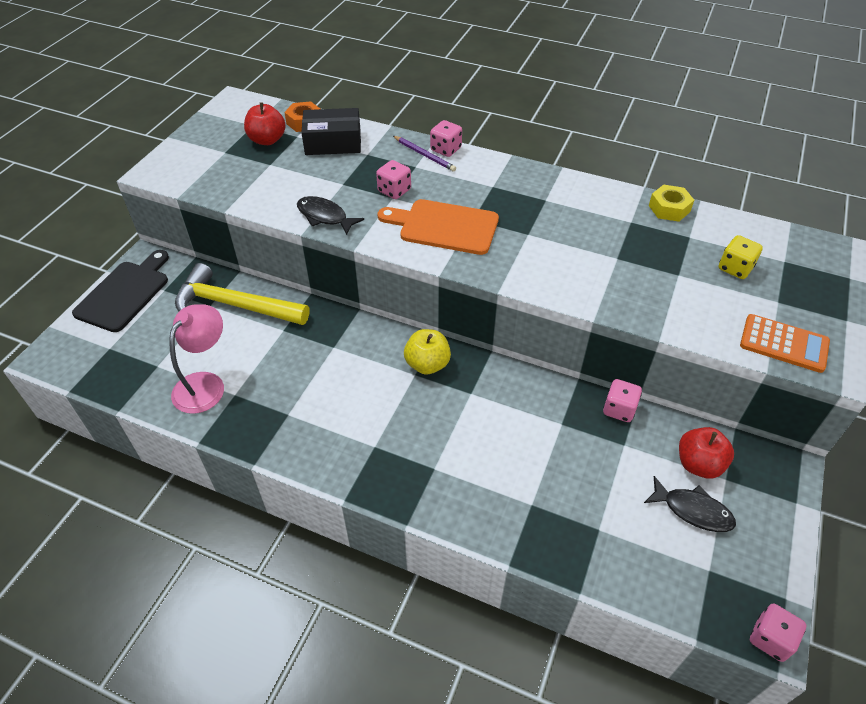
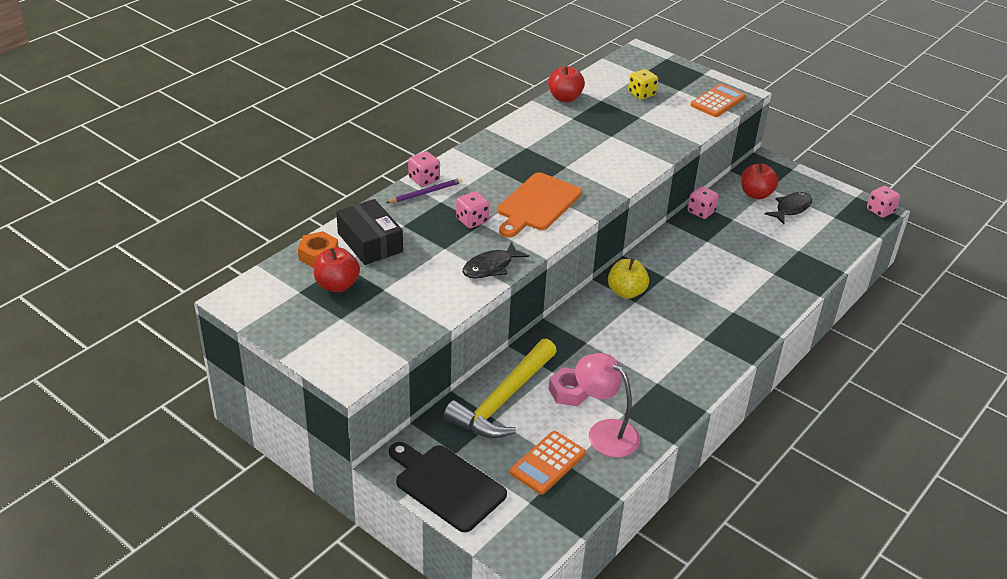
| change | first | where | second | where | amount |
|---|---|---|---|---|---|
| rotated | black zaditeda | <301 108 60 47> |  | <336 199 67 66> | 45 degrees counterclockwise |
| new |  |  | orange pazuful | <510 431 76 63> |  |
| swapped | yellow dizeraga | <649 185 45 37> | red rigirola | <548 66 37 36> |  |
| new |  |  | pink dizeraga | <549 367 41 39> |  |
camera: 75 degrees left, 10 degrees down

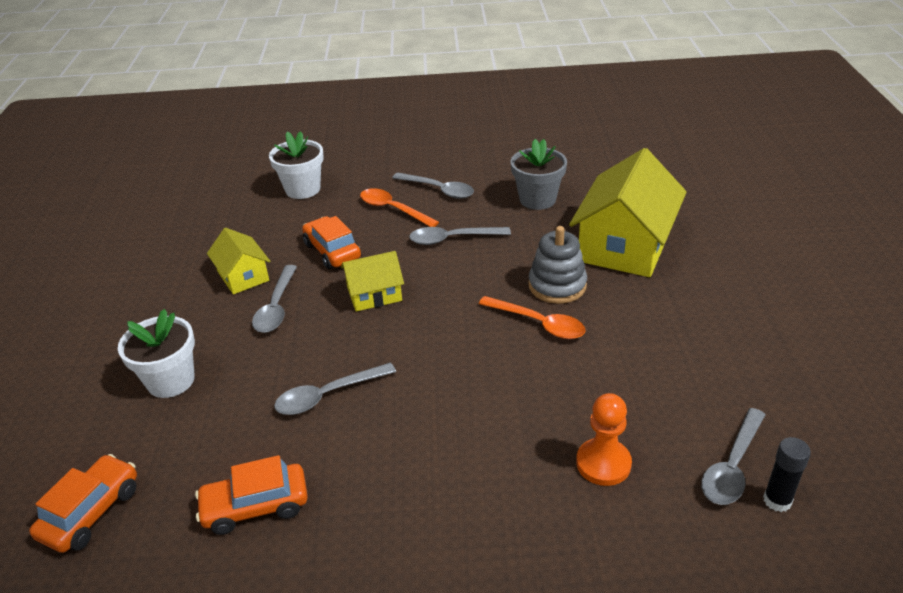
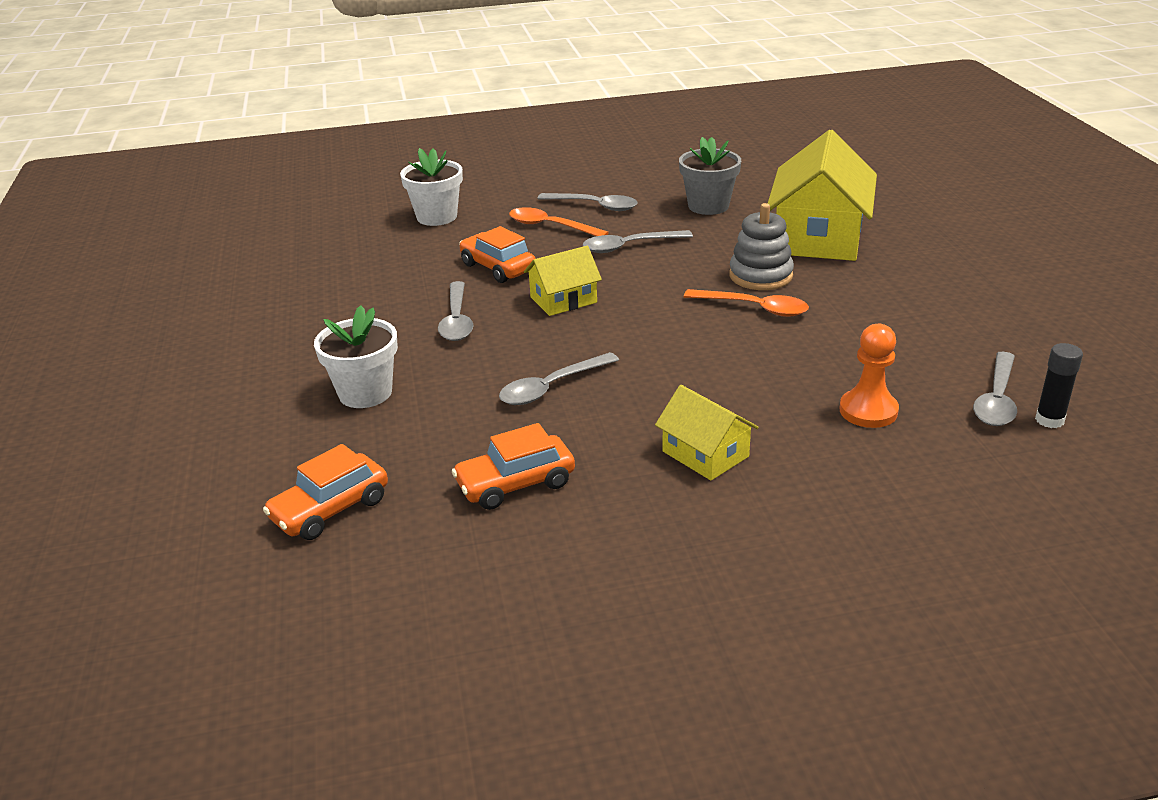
| change | first | where | second | where | amount |
|---|---|---|---|---|---|
| rotated | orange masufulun | <29 454 108 99> |  | <263 444 125 96> | 150 degrees counterclockwise |
| shifted | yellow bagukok | <207 228 64 66> |  | <655 385 104 95> |  |
camera: 10 degrees left, 5 degrees down

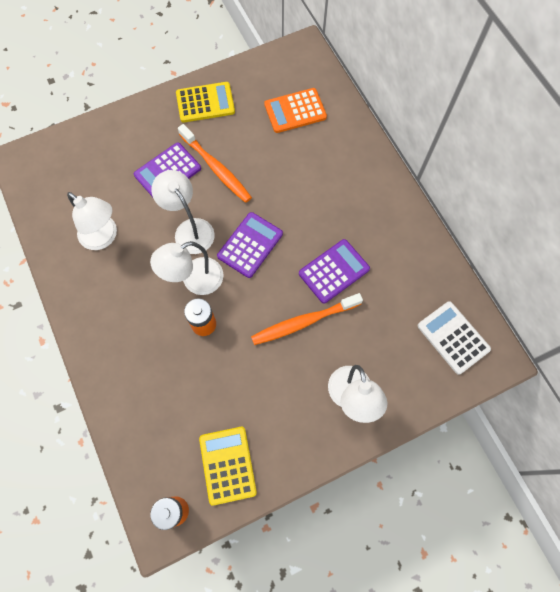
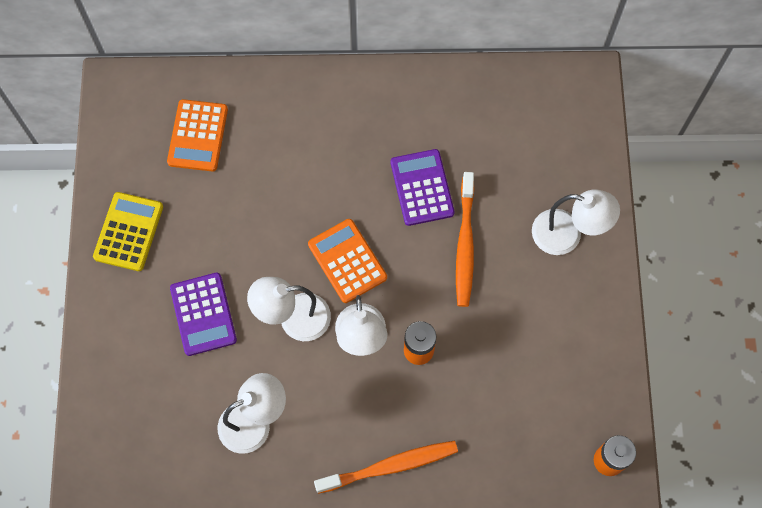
| change | first | where | second | where | amount |
|---|---|---|---|---|---|
| repainted | purple pazuful | <217 212 66 66> | orange pazuful | <308 219 79 84> |  |
| shifted | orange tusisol | <178 124 74 79> |  | <314 440 144 54> |  |
| gone | yellow pazuful | <199 427 58 79> |  |  |  |
| gone | white pazuful | <418 301 73 74> |  |  |  |
camera: 65 degrees left, 0 degrees up

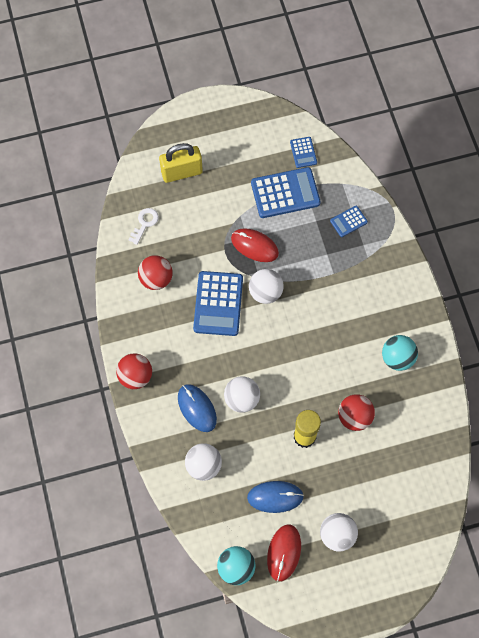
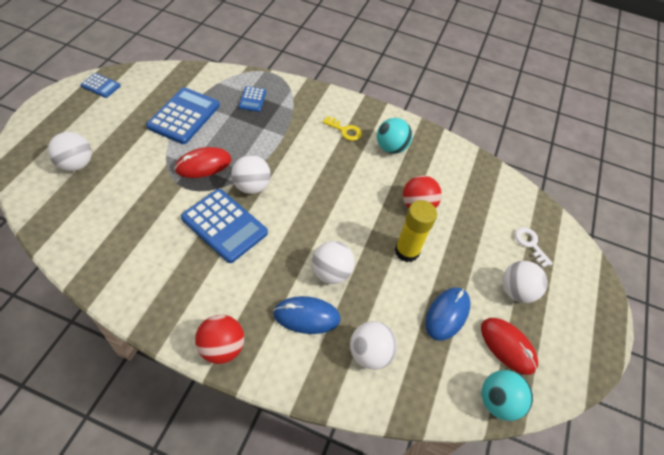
| change | first | where | second | where | amount |
|---|---|---|---|---|---|
| swapped | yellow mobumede | <159 143 44 40> | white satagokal | <48 132 44 39> |  |
| shifted | blue pazuful | <290 137 27 31> |  | <81 73 40 25> |  |
| new |  |  | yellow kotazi | <322 116 40 25> |  |
| shifted | white kotazi | <128 208 31 37> |  | <515 227 38 41> |  |
| gone | red satagokal | <138 255 35 35> |  |  |  |
camera: 60 degrees left, 15 degrees down

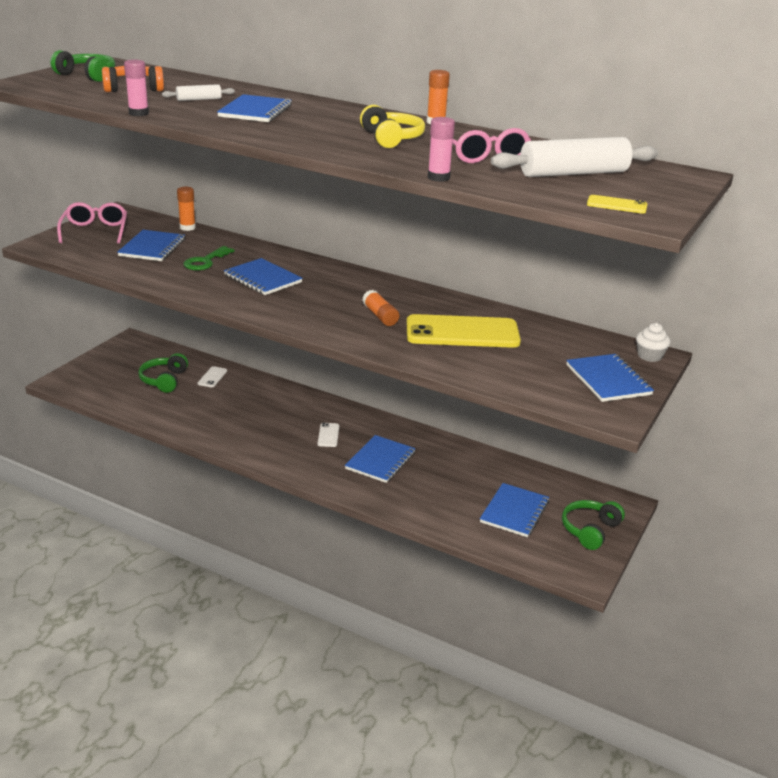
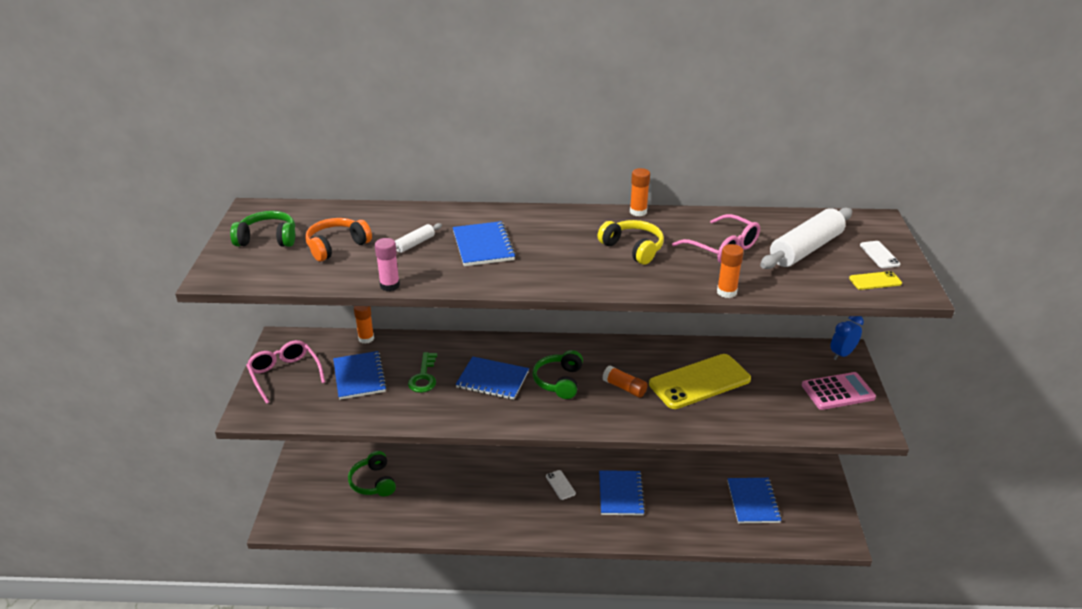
| change | first | where | second | where | amount |
|---|---|---|---|---|---|
| shifted | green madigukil | <562 500 63 50> |  | <533 350 50 49> |  |
| repainted | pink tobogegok | <428 117 27 65> | orange tobogegok | <717 244 27 54> |  |
| swapped | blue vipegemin | <566 354 88 48> | pink pazuful | <802 372 74 38> |  |
| swapped | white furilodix | <636 323 35 39> | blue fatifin | <830 316 34 44> |  |
| shifted | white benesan | <198 366 29 21> |  | <860 241 41 27> |  |
camera: 25 degrees left, 5 degrees up

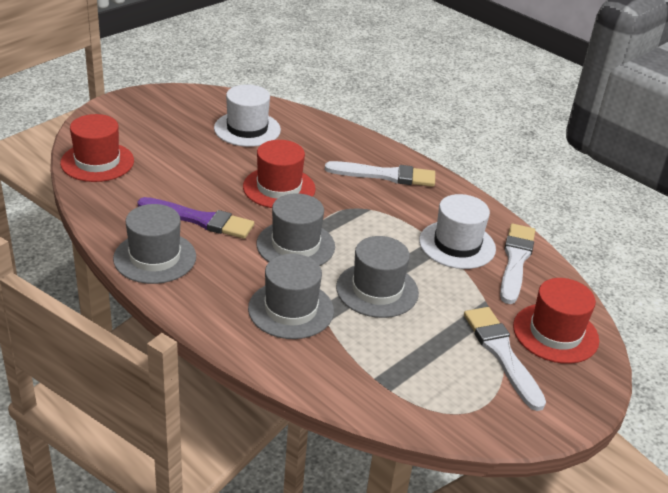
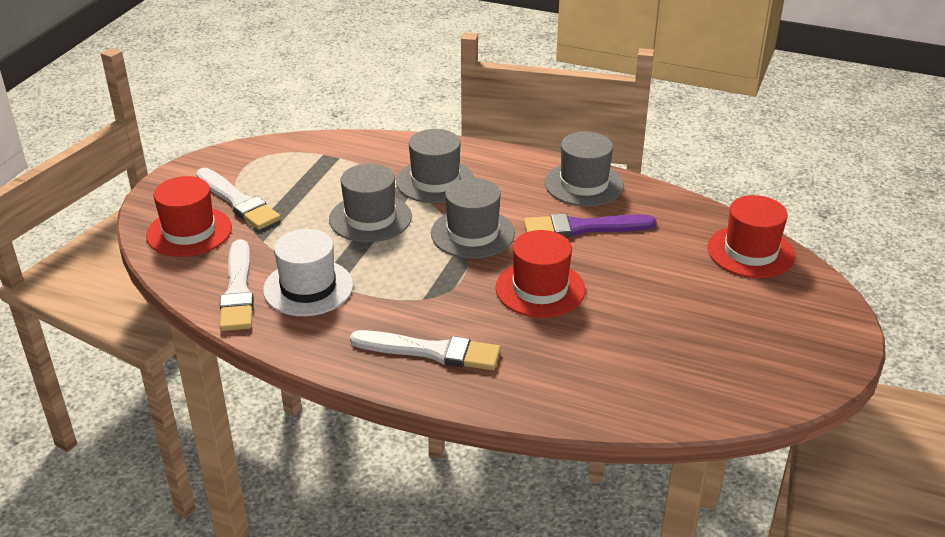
| change | first | where | second | where | amount |
|---|---|---|---|---|---|
| rotated | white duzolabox | <325 161 110 26> |  | <350 330 151 40> | 150 degrees counterclockwise |
| gone | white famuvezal | <214 84 67 63> |  |  |  |
camera: 160 degrees right, 0 degrees up

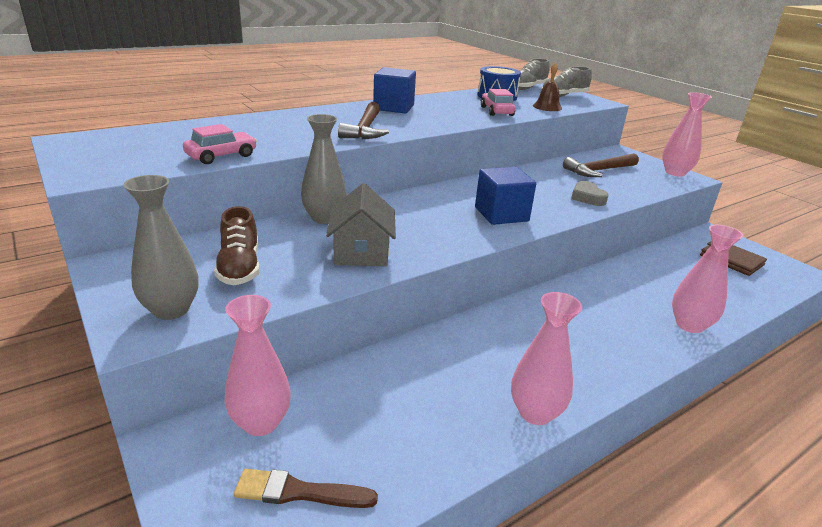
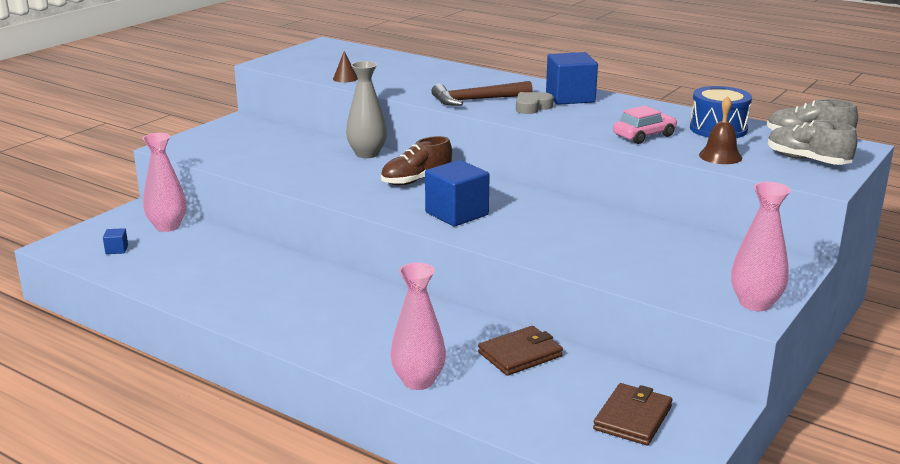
| change | first | where | second | where | amount |
|---|---|---|---|---|---|
| swapped | brown duzolabox | <234 469 144 39> | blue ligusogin | <103 228 25 26> |  |
| swapped | pink masufulun | <183 124 74 40> | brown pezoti | <333 51 25 31> |  |
| shifted | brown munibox | <214 206 46 79> |  | <381 136 71 49> |  |
| new |  |  | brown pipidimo | <478 326 85 50> |  |
| shifted | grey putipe | <571 181 37 25> |  | <516 92 38 22> |  |
| gone | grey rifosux | <123 175 76 145> |  |  |  |
| gone | grey bagukok | <326 183 70 84> |  |  |  |
| gone | pink rifosux | <511 292 71 133> |  |  |  |
| gone | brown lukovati | <563 153 76 24> |  |  |  |
camera: 70 degrees right, 5 degrees down

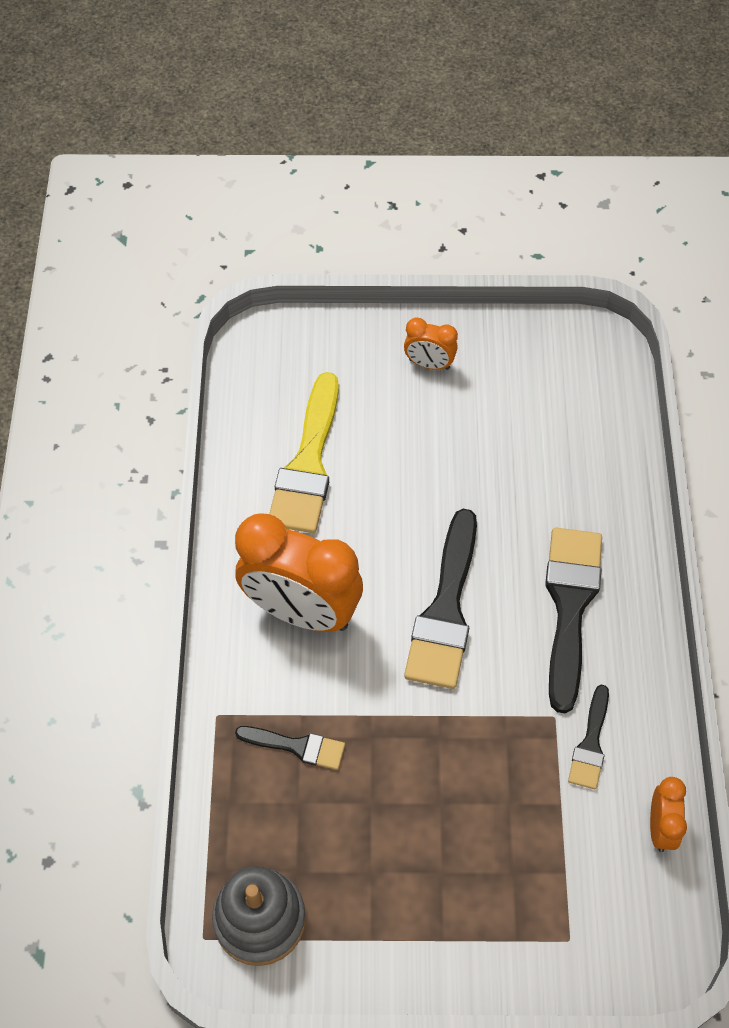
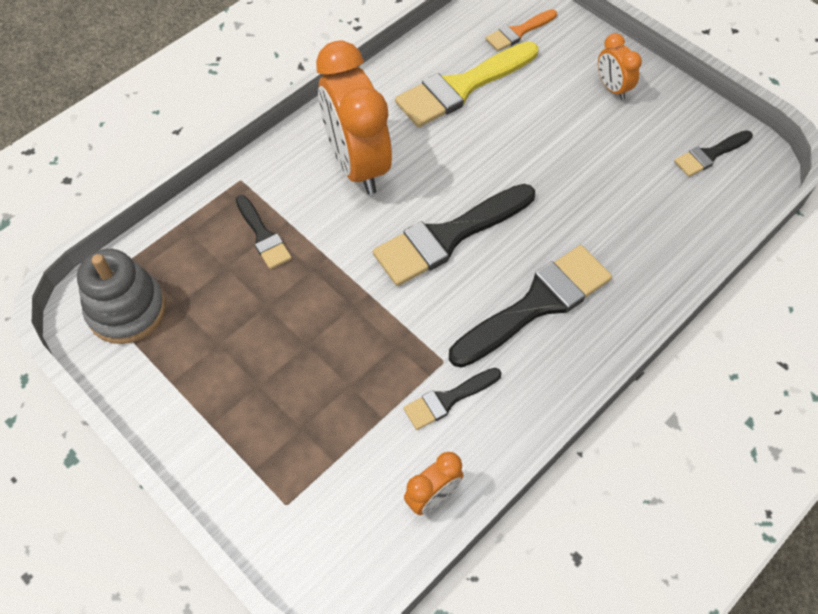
| change | first | where | second | where | amount |
|---|---|---|---|---|---|
| new |  |  | orange duzolabox | <486 9 71 42> |  |
| new |  |  | black duzolabox | <674 130 79 47> |  |
camera: 45 degrees right, 0 degrees up

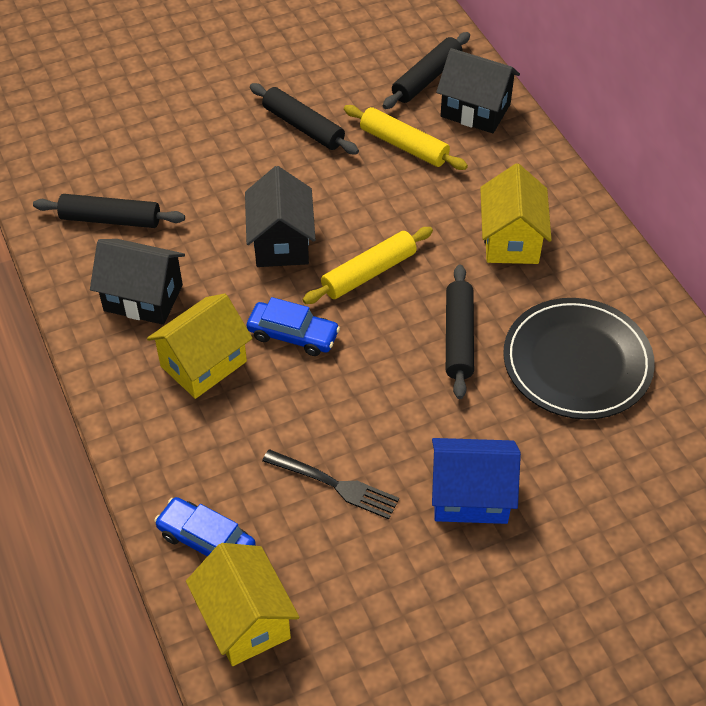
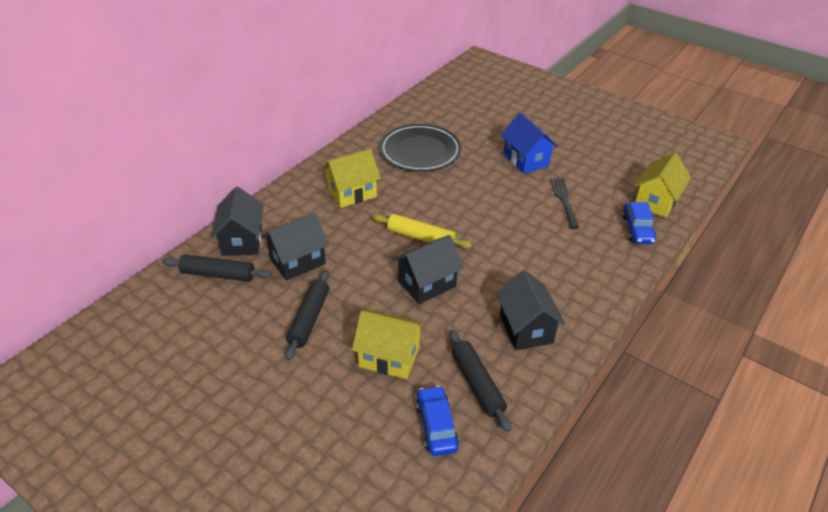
| change | first | where | second | where | amount |
|---|---|---|---|---|---|
| swapped | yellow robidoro | <344 105 124 65> | black bagukok | <262 213 67 68> |  |
| shifted | yellow bagukok | <147 293 106 106> |  | <352 310 73 69> |  |
| shifted | blue masufulun | <247 297 93 59> |  | <416 386 43 70> |  |
| gone | black robidoro | <446 265 28 134> |  |  |  |
camera: 120 degrees left, 10 degrees down

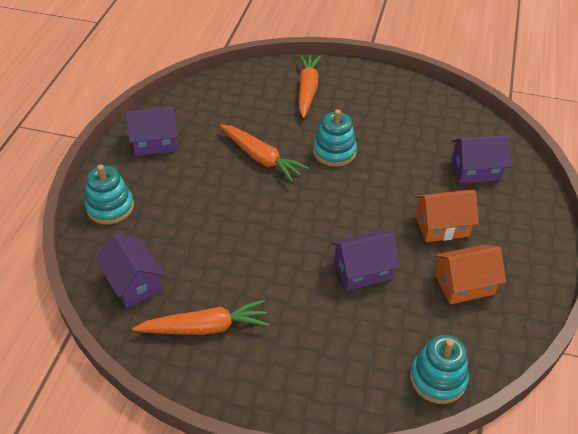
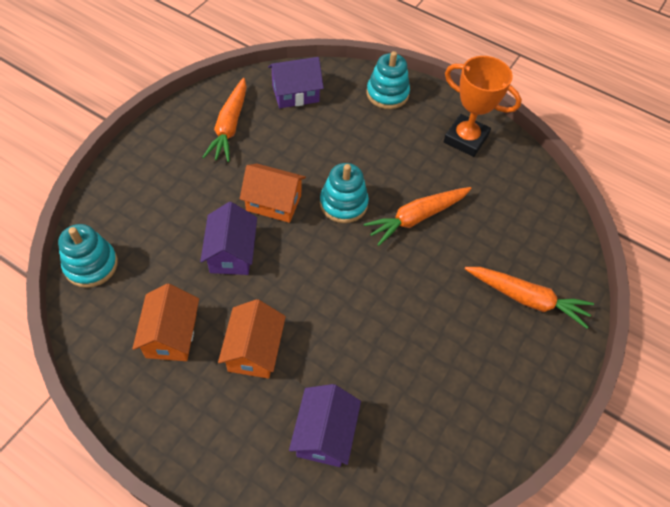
| change | first | where | second | where | amount |
|---|---|---|---|---|---|
| new |  |  | orange bagukok | <240 163 66 60> |  |
| shifted | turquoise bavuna | <313 109 44 58> |  | <320 163 49 60> |  |
| swapped | purple bagukok | <126 107 52 49> | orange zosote | <443 56 79 101> |  |
camera: 105 degrees right, 10 degrees up

